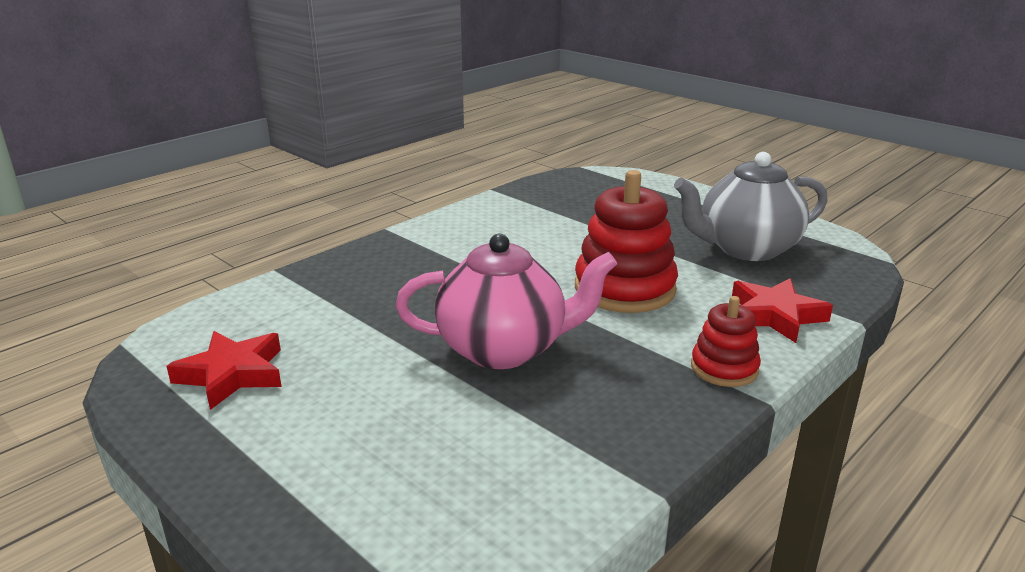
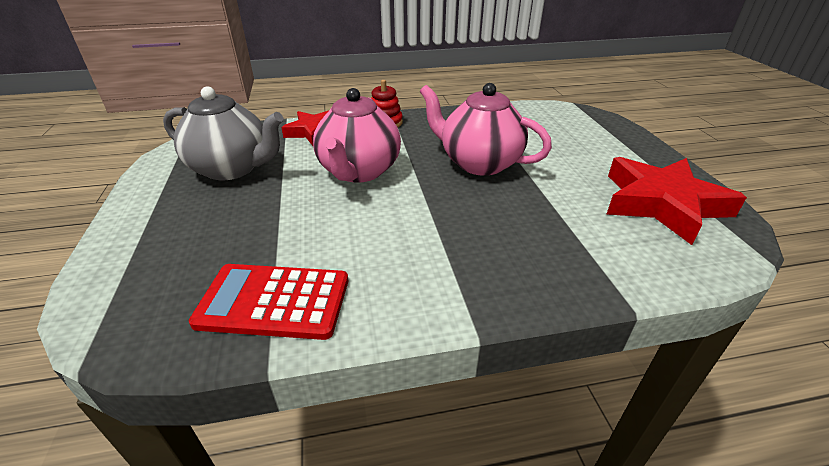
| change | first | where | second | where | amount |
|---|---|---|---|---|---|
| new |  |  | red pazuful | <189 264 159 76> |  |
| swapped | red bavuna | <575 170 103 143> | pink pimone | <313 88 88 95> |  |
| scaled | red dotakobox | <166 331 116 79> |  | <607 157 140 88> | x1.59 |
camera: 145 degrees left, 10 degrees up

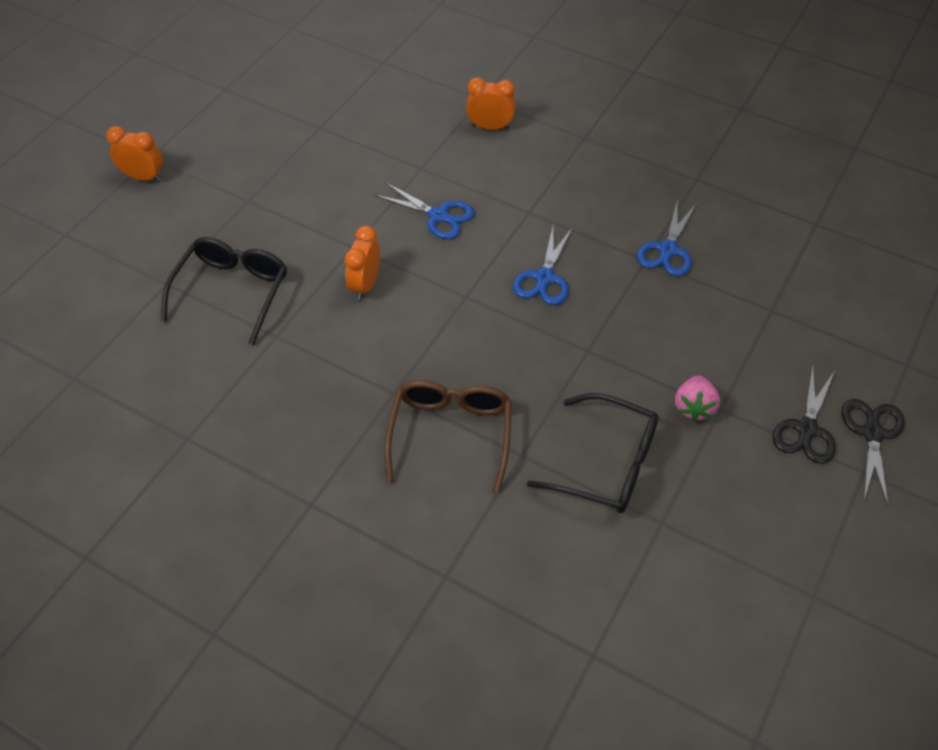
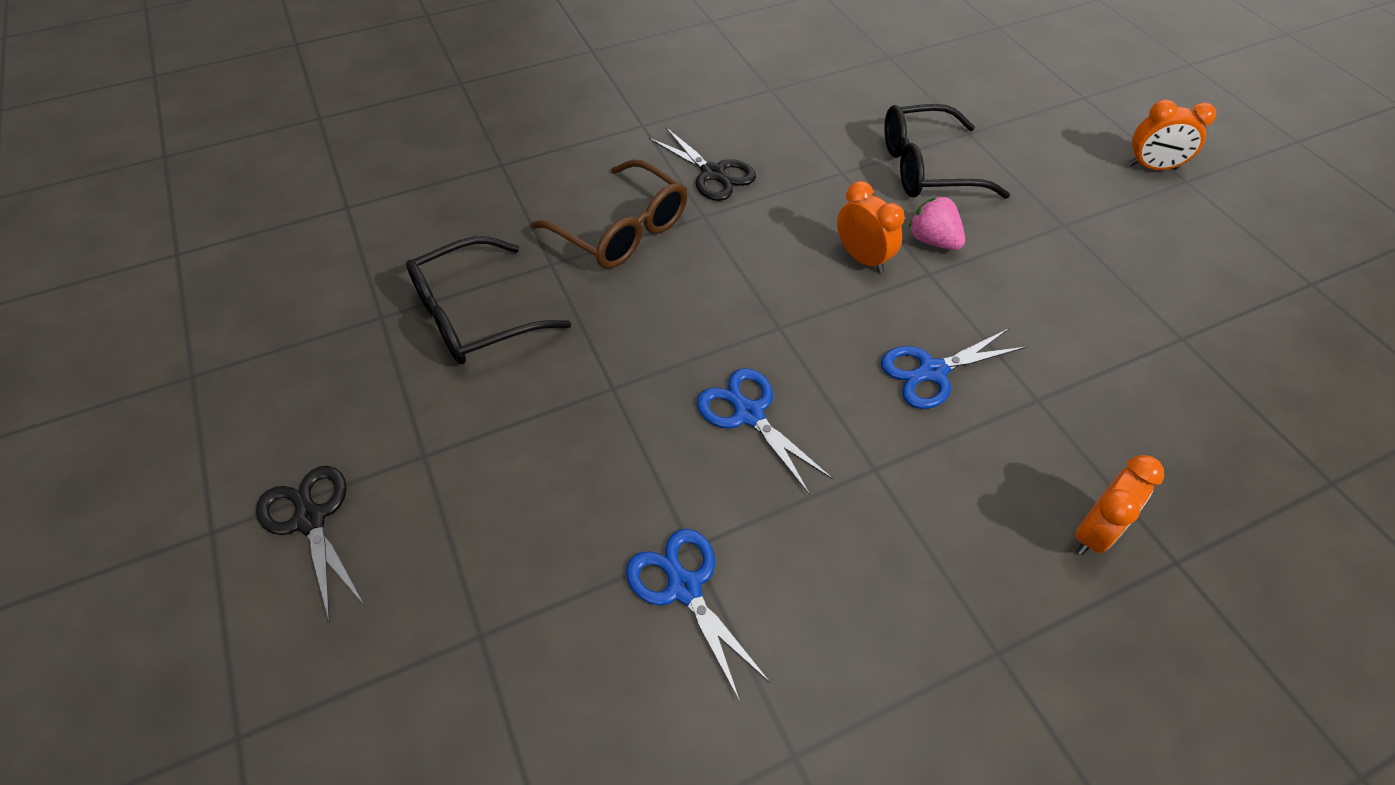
| change | first | where | second | where | amount |
|---|---|---|---|---|---|
| shifted | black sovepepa | <842 399 63 106> |  | <649 127 107 74> |  |
| rotated | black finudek | <161 237 126 108> |  | <884 104 126 95> | 120 degrees clockwise |
| shifted | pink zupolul | <675 375 45 47> |  | <909 196 56 54> |  |
| rotated | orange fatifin | <106 126 57 56> |  | <1128 100 88 70> | 45 degrees clockwise |
camera: 125 degrees right, 0 degrees up

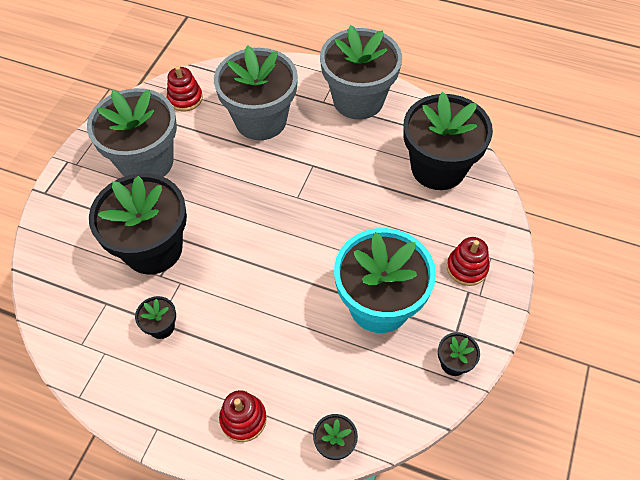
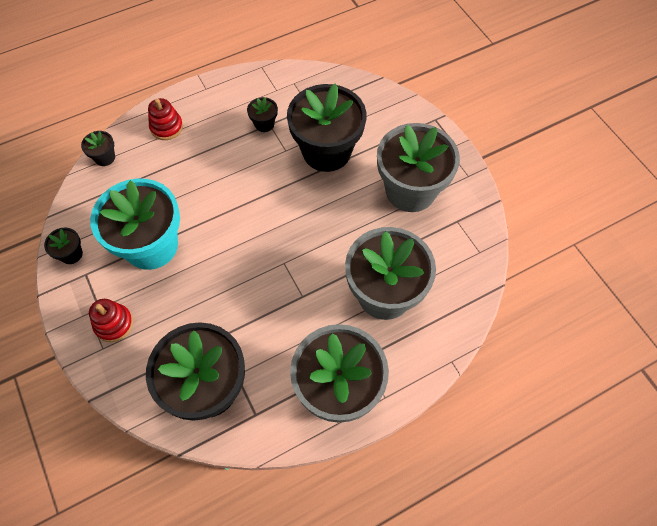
| change | first | where | second | where | amount |
|---|---|---|---|---|---|
| gone | red bavuna | <167 66 36 46> |  |  |  |
camera: 130 degrees right, 5 degrees up

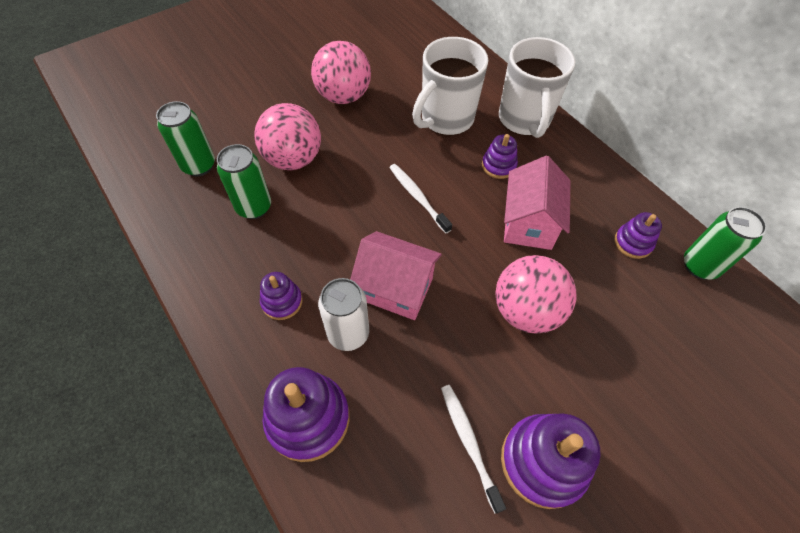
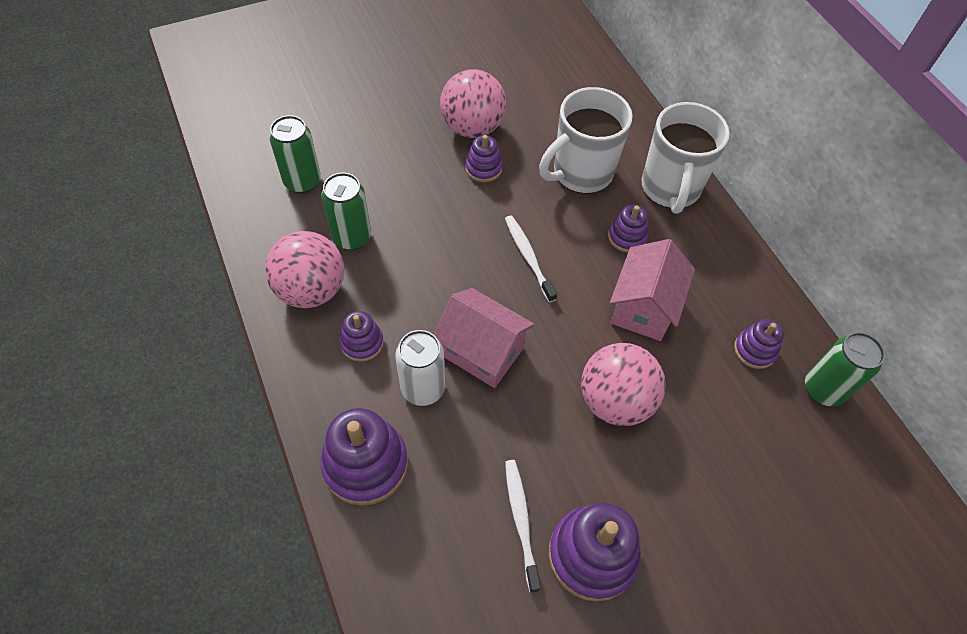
| change | first | where | second | where | amount |
|---|---|---|---|---|---|
| shifted | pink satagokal | <254 103 67 67> |  | <265 231 79 77> |  |
| new |  |  | purple bavuna | <465 135 38 47> |  |
camera: 10 degrees right, 0 degrees up

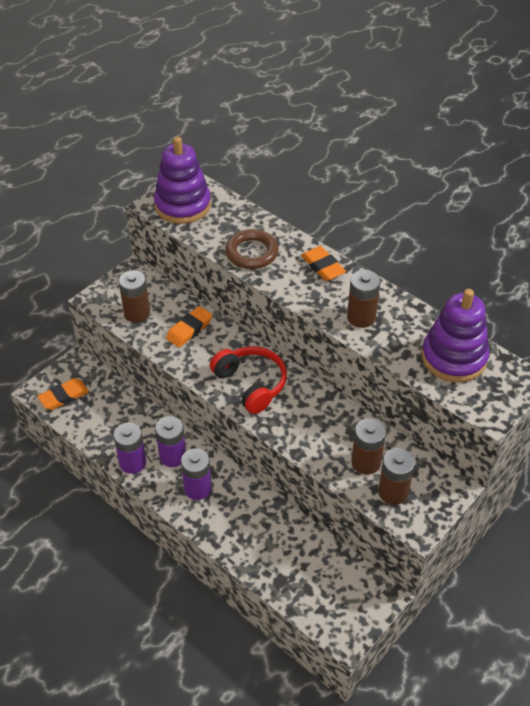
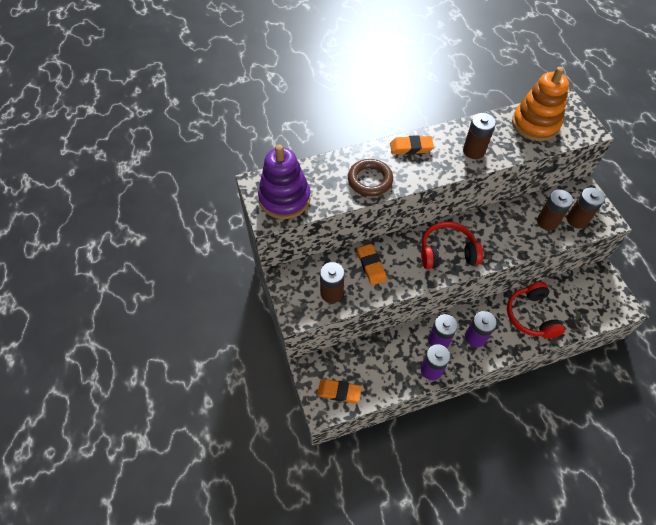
| change | first | where | second | where | amount |
|---|---|---|---|---|---|
| rotated | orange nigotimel | <37 378 52 32> |  | <317 379 45 24> | 75 degrees counterclockwise |
| new |  |  | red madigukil | <507 282 58 57> |  |
| repainted | purple bavuna | <421 289 68 93> | orange bavuna | <512 67 57 74> |  |
camera: 60 degrees left, 10 degrees up

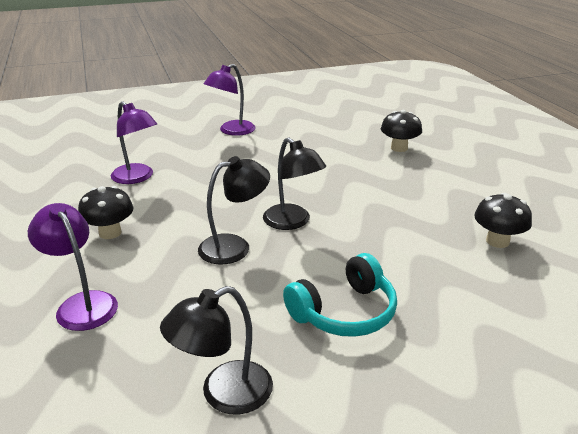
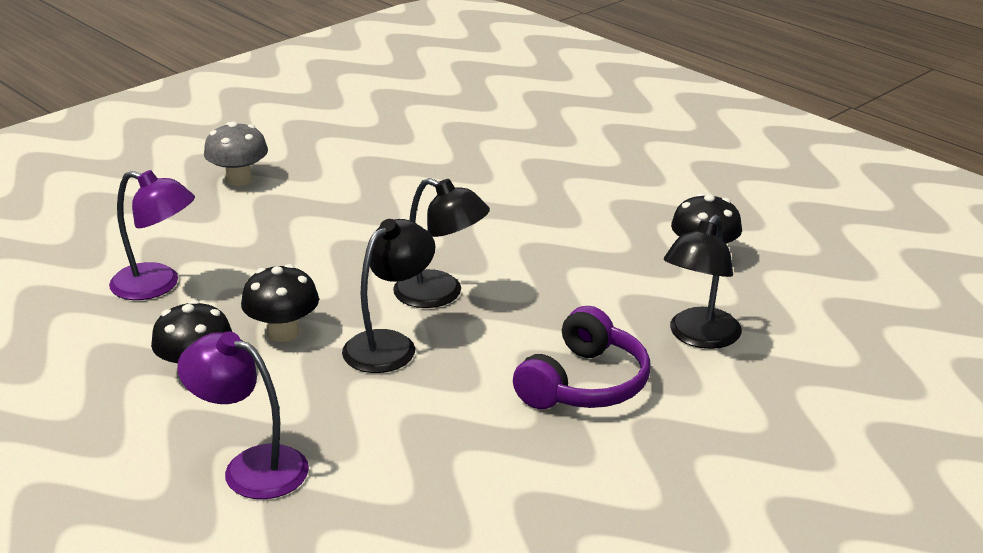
| change | first | where | second | where | amount |
|---|---|---|---|---|---|
| swapped | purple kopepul | <204 64 52 72> | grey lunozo | <204 122 64 64> |  |
| shifted | black lunozo | <381 110 41 42> |  | <241 264 78 78> |  |
| repainted | turquoise madigukil | <283 253 114 84> | purple madigukil | <513 306 138 103> |  |
| shifted | black kopepul | <160 286 113 129> |  | <664 215 78 134> |  |
camera: 25 degrees left, 0 degrees up

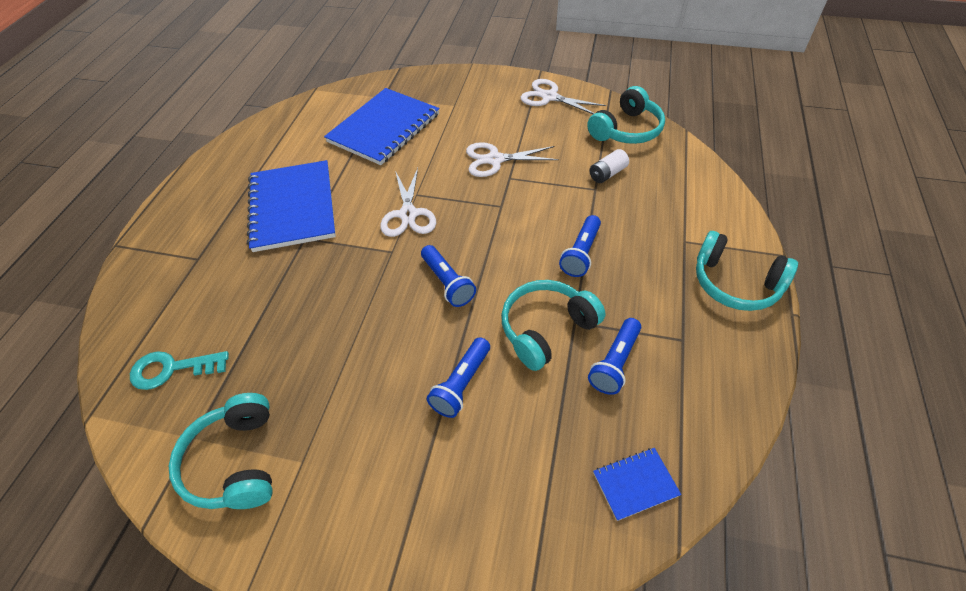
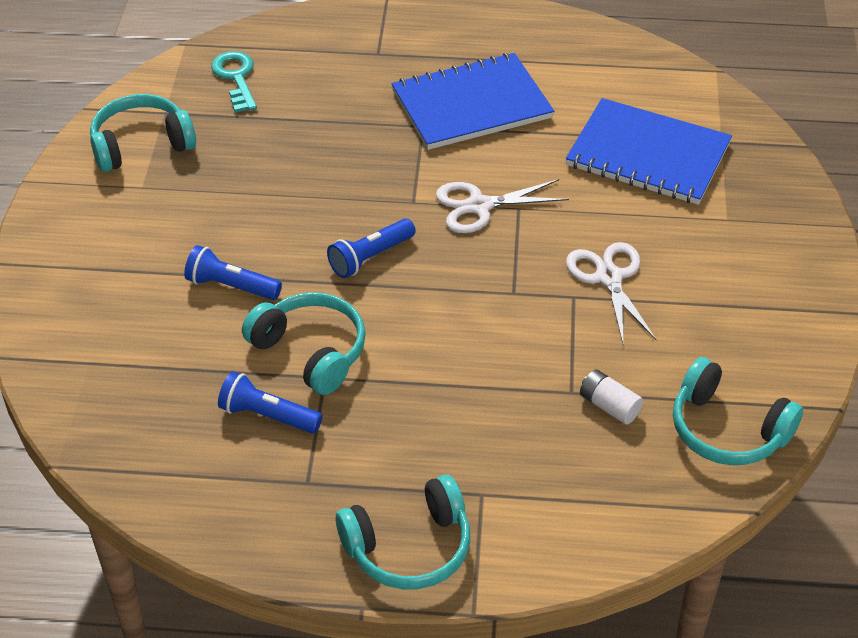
| change | first | where | second | where | amount |
|---|---|---|---|---|---|
| rotated | turquoise madigukil | <696 231 102 80> |  | <336 475 134 114> | 135 degrees counterclockwise |
| gone | white sovepepa | <521 79 85 35> |  |  |  |
| gone | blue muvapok | <559 215 42 62> |  |  |  |
| gone | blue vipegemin | <593 448 88 73> |  |  |  |
camera: 80 degrees right, 5 degrees down

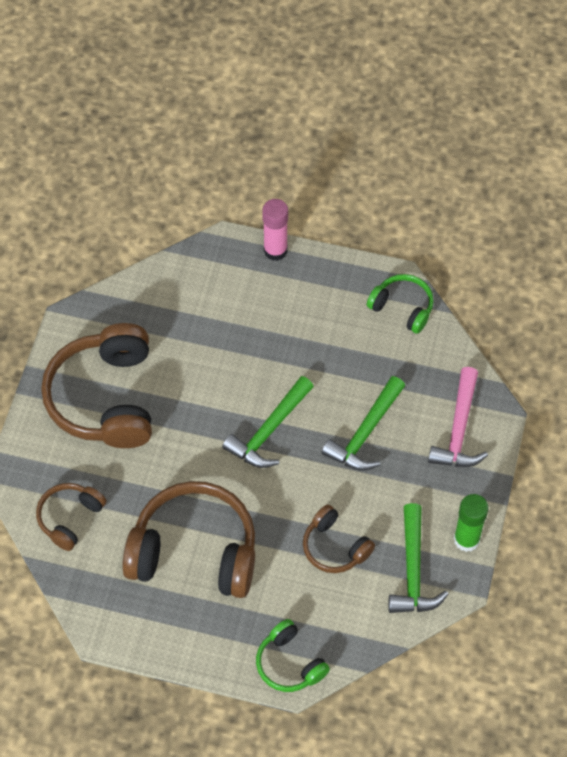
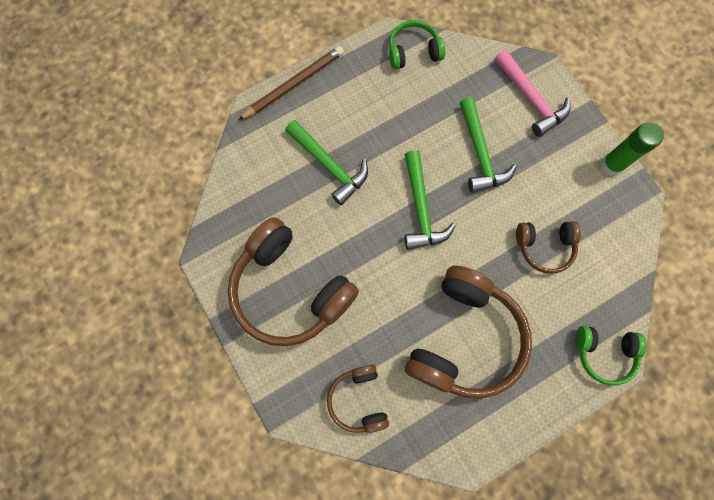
| change | first | where | second | where | amount |
|---|---|---|---|---|---|
| swapped | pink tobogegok | <262 199 26 62> | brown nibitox | <239 46 105 74> |  |
| shifted | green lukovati | <389 503 59 110> |  | <285 120 83 85> |  |
| rotated | brown madigukil | <122 481 133 117> |  | <405 266 127 133> | 150 degrees clockwise |
camera: 45 degrees left, 15 degrees up

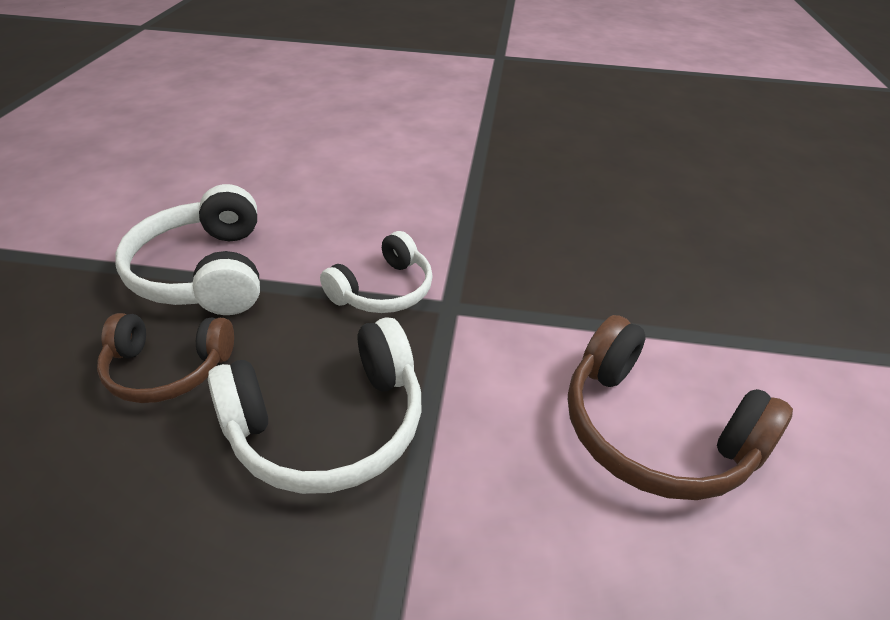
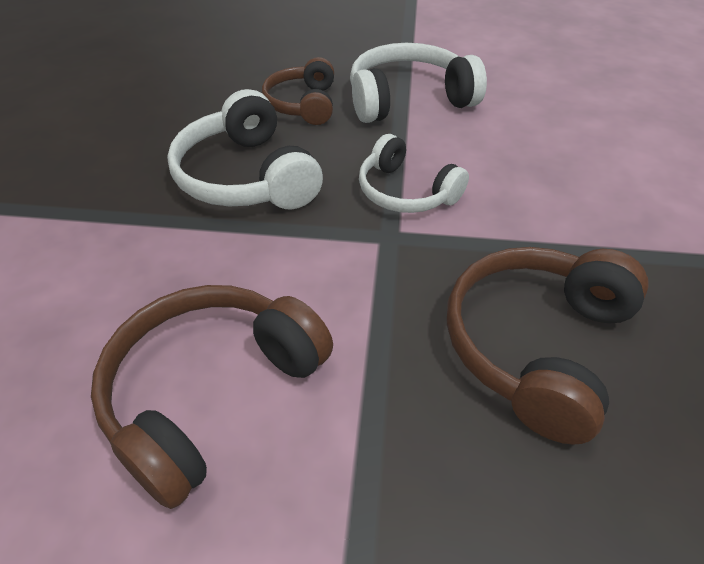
| change | first | where | second | where | amount |
|---|---|---|---|---|---|
| new |  |  | brown madigukil | <447 247 202 198> |  |
camera: 90 degrees right, 5 degrees up

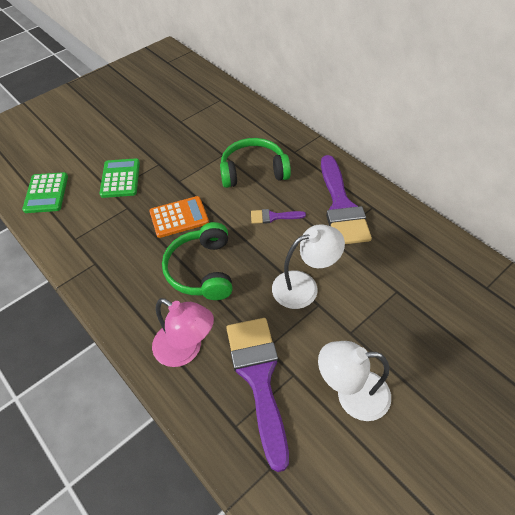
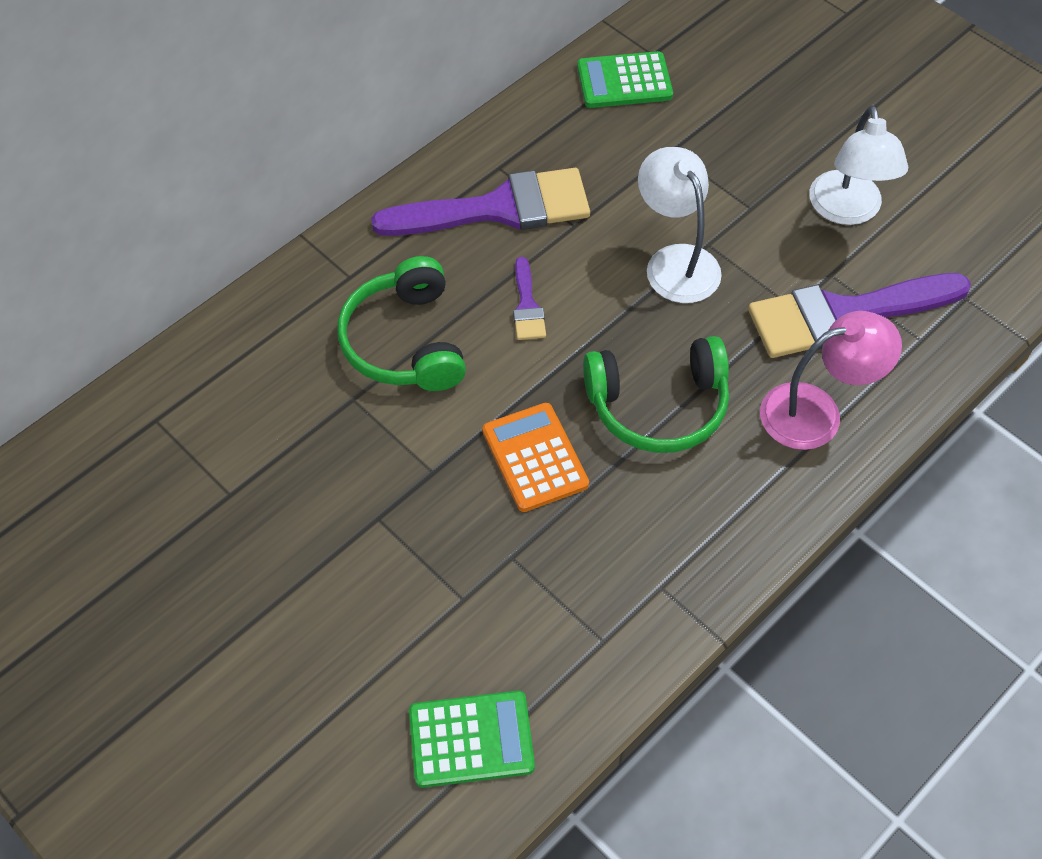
| change | first | where | second | where | amount |
|---|---|---|---|---|---|
| shifted | green pazuful | <100 158 40 40> |  | <577 51 96 57> |  |
| rotated | pink kopepul | <152 298 62 69> |  | <760 311 142 139> | 45 degrees clockwise |
camera: 95 degrees left, 5 degrees up

